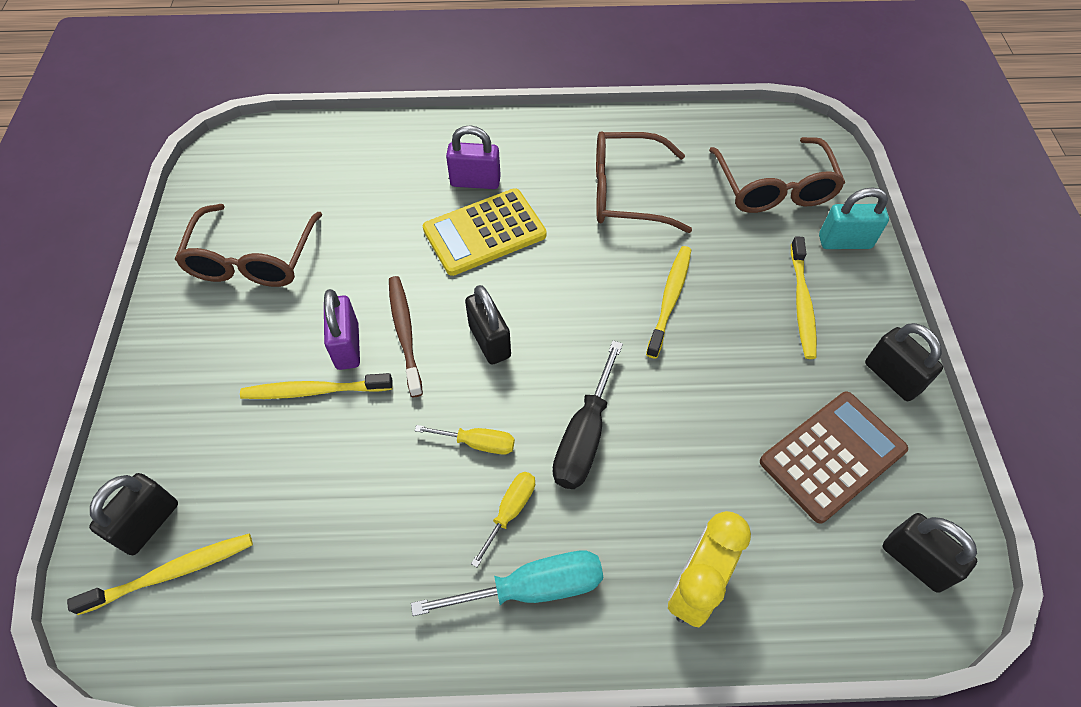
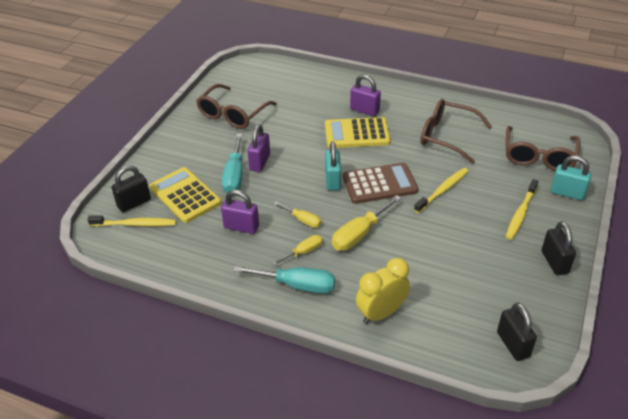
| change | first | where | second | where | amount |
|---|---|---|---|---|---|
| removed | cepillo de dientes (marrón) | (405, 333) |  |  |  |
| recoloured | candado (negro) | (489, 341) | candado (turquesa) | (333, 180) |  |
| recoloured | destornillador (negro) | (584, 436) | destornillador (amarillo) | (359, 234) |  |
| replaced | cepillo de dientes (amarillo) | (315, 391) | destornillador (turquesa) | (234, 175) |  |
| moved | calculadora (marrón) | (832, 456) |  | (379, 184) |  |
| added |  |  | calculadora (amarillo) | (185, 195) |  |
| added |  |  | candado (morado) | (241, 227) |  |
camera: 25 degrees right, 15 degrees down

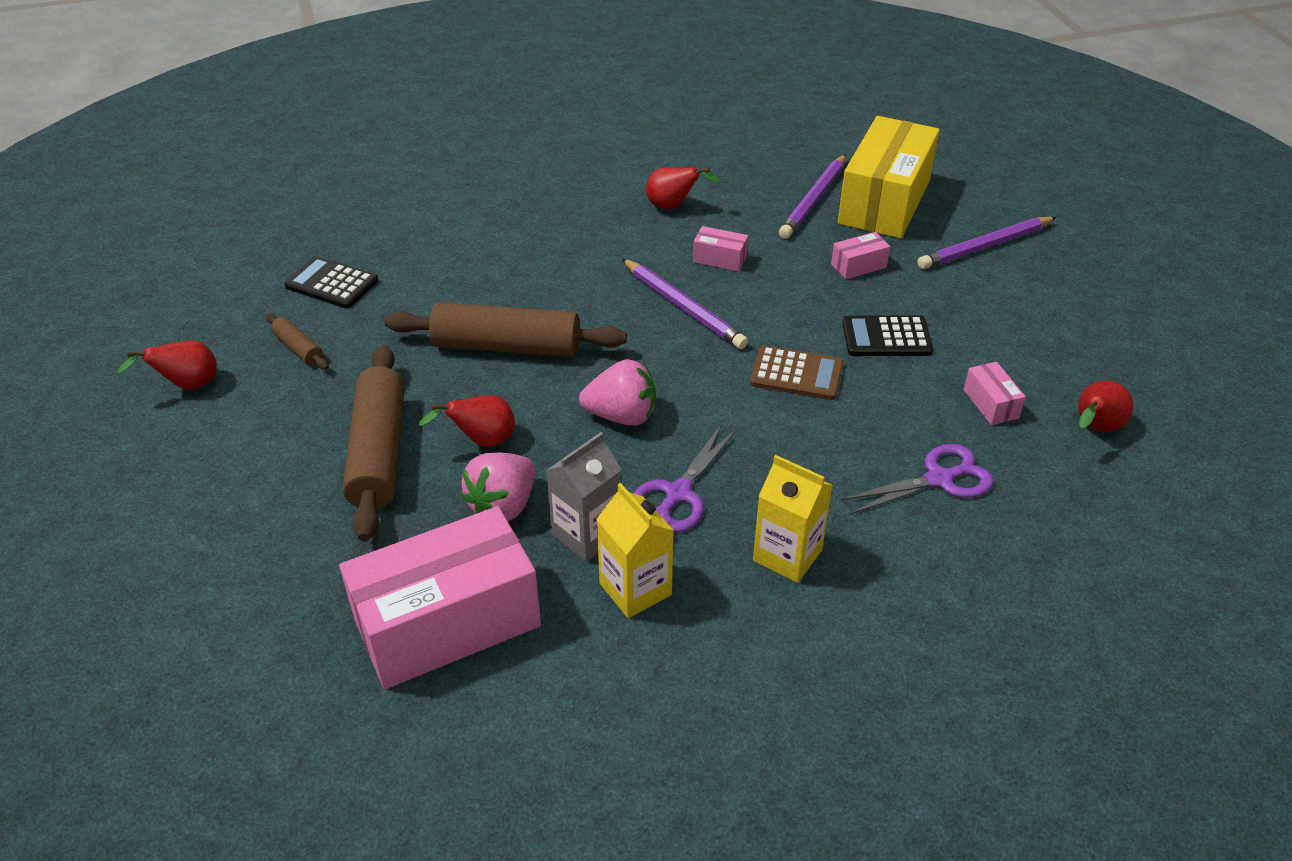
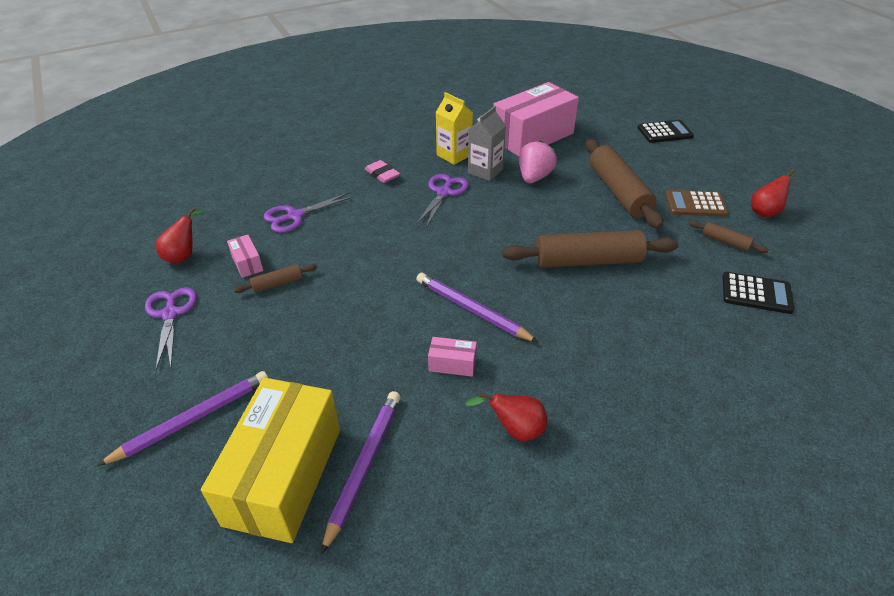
| change | first | where | second | where | amount |
|---|---|---|---|---|---|
| removed | caja (rosa) | (858, 266) |  |  |  |
| moved | calculadora (negro) | (886, 337) |  | (665, 132) |  |
| moved | calculadora (marrón) | (796, 374) |  | (695, 204) |  |
| removed | fresa (rosa) | (622, 416) |  |  |  |
| removed | pera (rojo) | (482, 441) |  |  |  |
| replaced | cartón de leche (amarillo) | (787, 555) | goma de borrar (rosa) | (382, 174) |  |
| added |  |  | rodillo (marrón) | (277, 283) |  |
| added |  |  | tijeras (morado) | (170, 314) |  |
camera: 170 degrees right, 0 degrees up

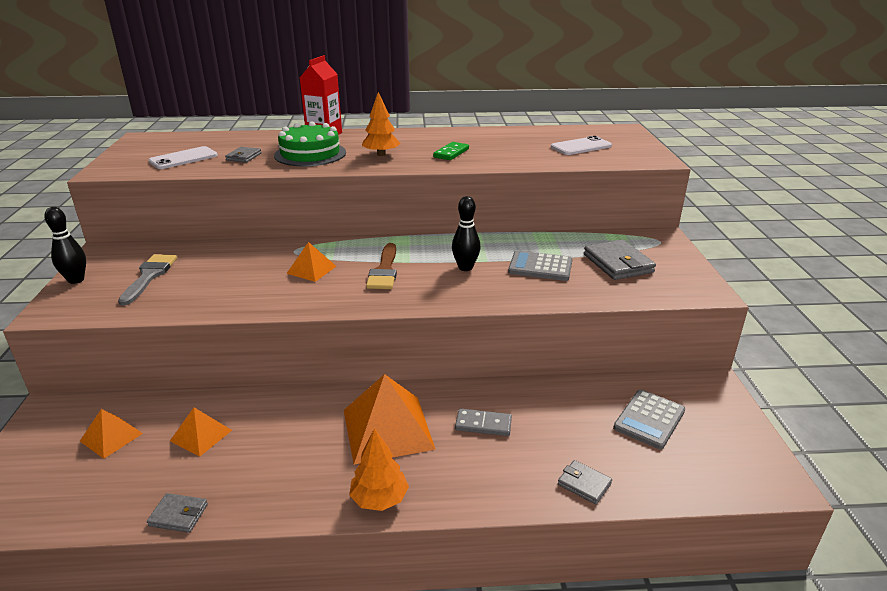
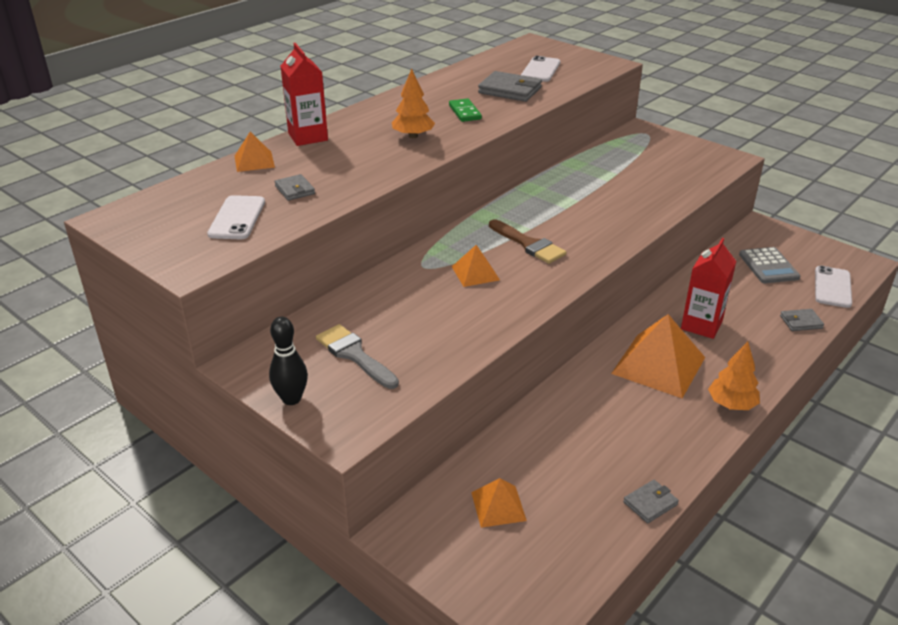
| change | first | where | second | where | amount |
|---|---|---|---|---|---|
| removed | tarta (verde) | (310, 154) |  |  |  |
| removed | bolo (negro) | (465, 267) |  |  |  |
| moved | cartera (gris) | (618, 263) |  | (510, 90) |  |
| removed | calculadora (gris) | (540, 267) |  |  |  |
| moved | pirámide (naranja) | (201, 435) |  | (254, 161) |  |
| replaced | ficha de dominó (gris) | (483, 424) | cartón de leche (rojo) | (701, 325) |  |
| added |  |  | móvil (blanco) | (832, 287) |  |
camera: 45 degrees left, 5 degrees up

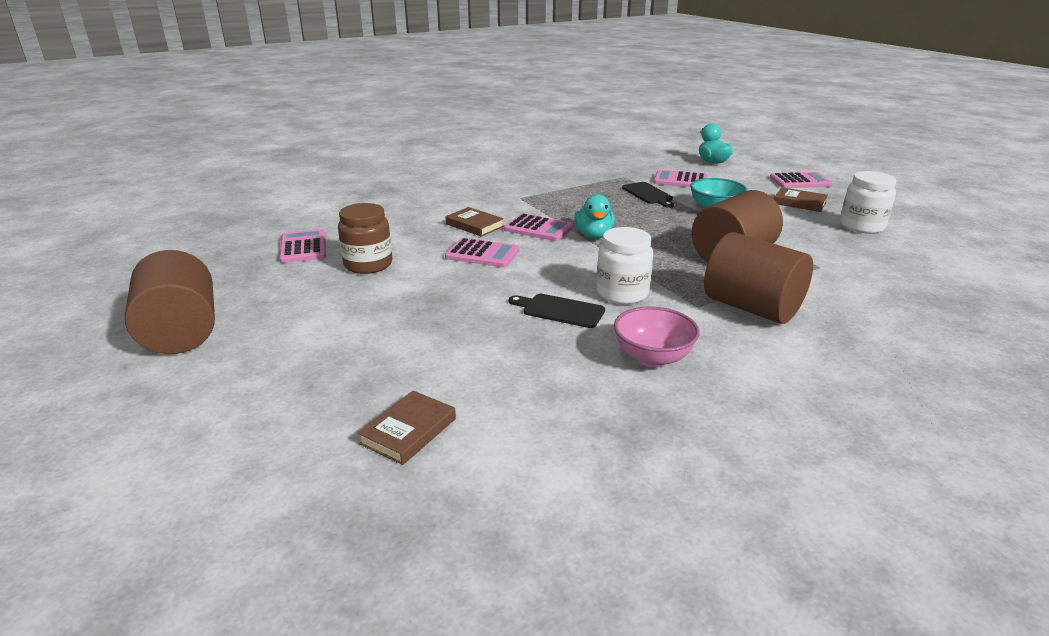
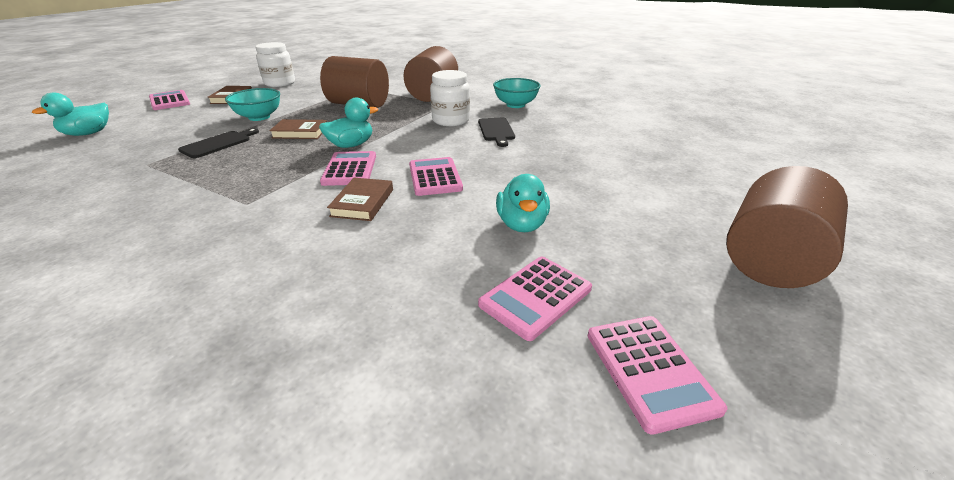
| change | first | where | second | where | amount |
|---|---|---|---|---|---|
| moved | calculadora (rosa) | (680, 180) |  | (649, 370) |  |
| replaced | tarro (marrón) | (368, 264) | pato (turquesa) | (521, 224) |  |
| recoloured | cuenco (rosa) | (652, 358) | cuenco (turquesa) | (515, 105) |  |
| moved | libro (marrón) | (409, 431) |  | (300, 132) |  |
camera: 120 degrees left, 5 degrees up

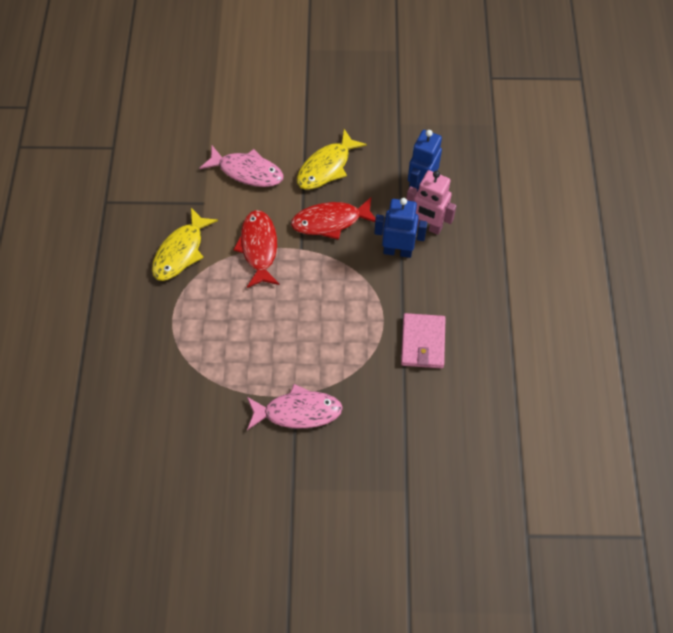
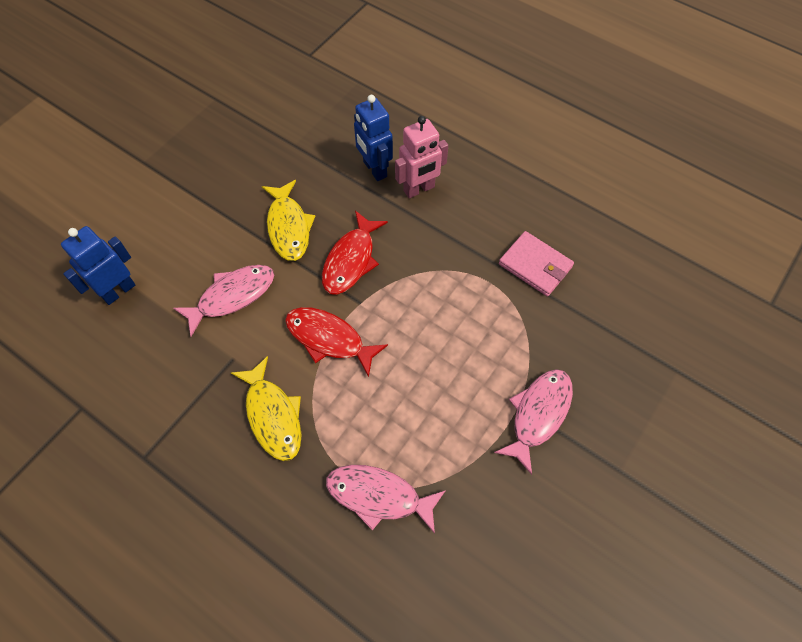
| change | first | where | second | where | amount |
|---|---|---|---|---|---|
| moved | robot (azul) | (397, 251) |  | (118, 291) |  |
| added |  |  | pez (rosa) | (379, 496) |  |
camera: 55 degrees left, 0 degrees up

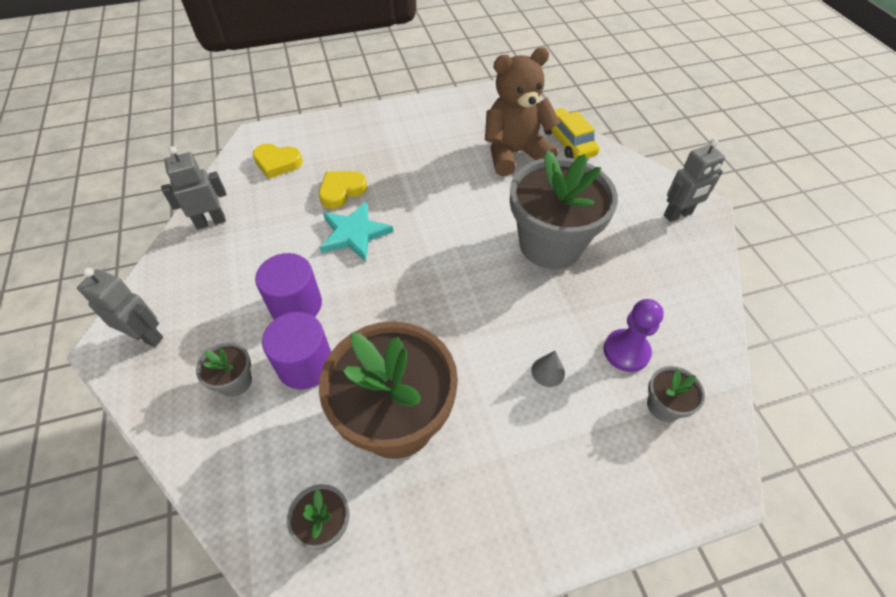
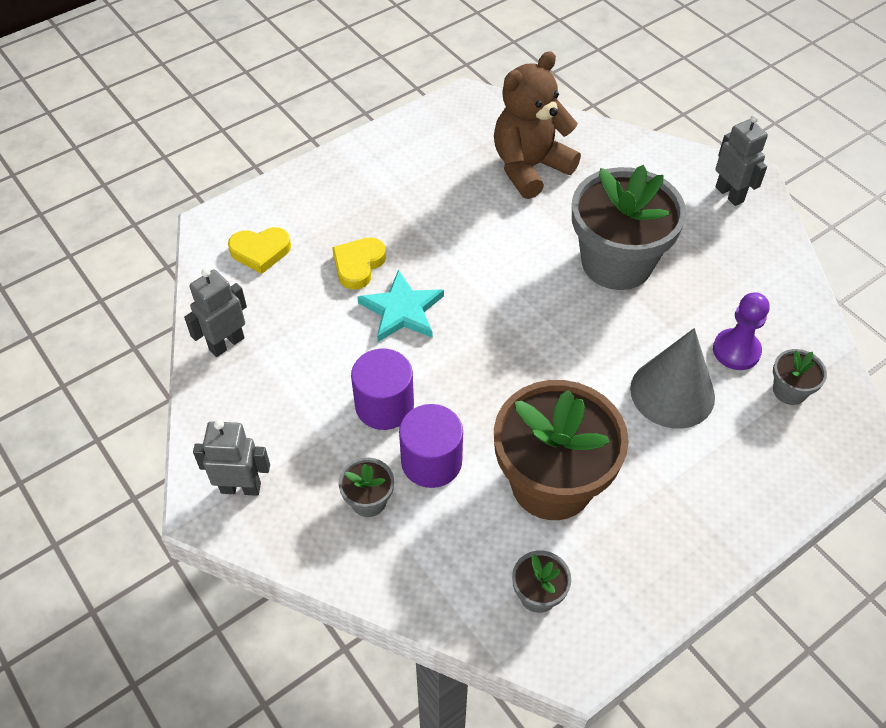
| change | first | where | second | where | amount |
|---|---|---|---|---|---|
| removed | coche (amarillo) | (568, 142) |  |  |  |
| turned | robot (gris) | (678, 215) |  | (729, 194) | 75 degrees counterclockwise |
| resized | cono (gris) | (548, 371) |  | (672, 392) | x2.42 |
camera: 20 degrees left, 0 degrees up

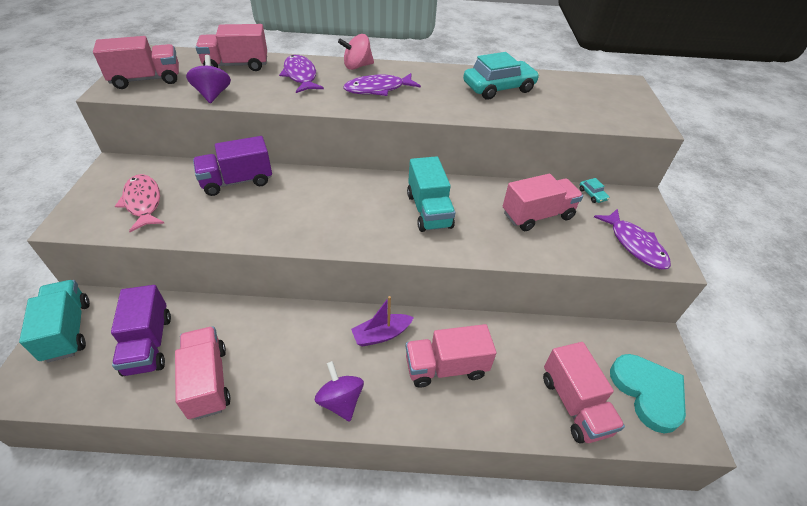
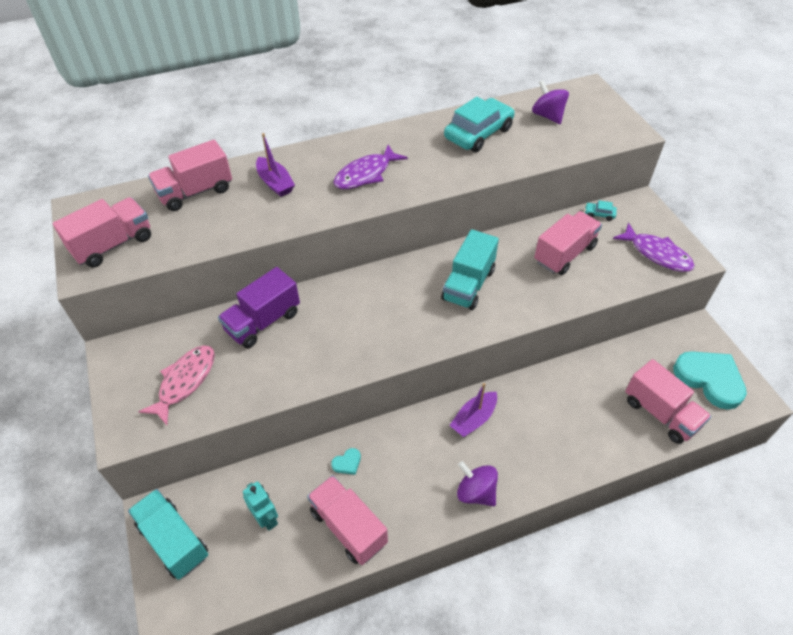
| change | first | where | second | where | amount |
|---|---|---|---|---|---|
| removed | peonza (rosa) | (357, 66) |  |  |  |
| moved | peonza (morado) | (213, 95) |  | (547, 116) |  |
| replaced | pez (morado) | (300, 76) | barco (morado) | (275, 183) |  |
| turned | camión (turquesa) | (429, 211) |  | (468, 285) | 60 degrees clockwise |
| turned | pez (rosa) | (143, 202) |  | (185, 382) | 75 degrees clockwise |
| turned | coche (turquesa) | (592, 195) |  | (599, 214) | 150 degrees clockwise |
| replaced | camión (morado) | (149, 344) | robot (turquesa) | (266, 518) |  |
| removed | camión (rosa) | (446, 367) |  |  |  |
| added |  |  | corazón (turquesa) | (347, 463) |  |
camera: 20 degrees left, 5 degrees up

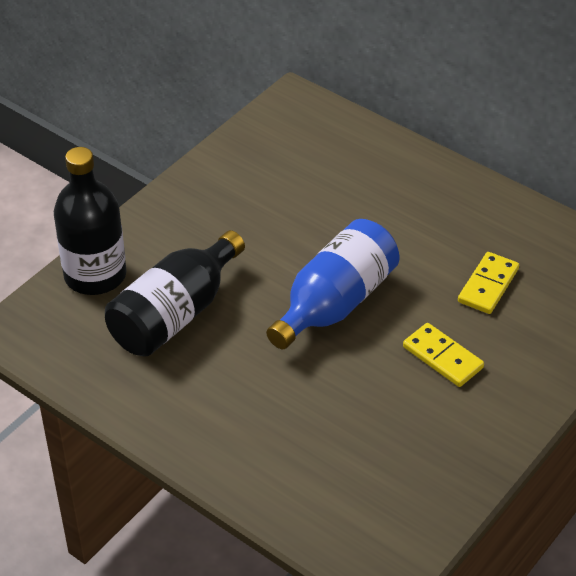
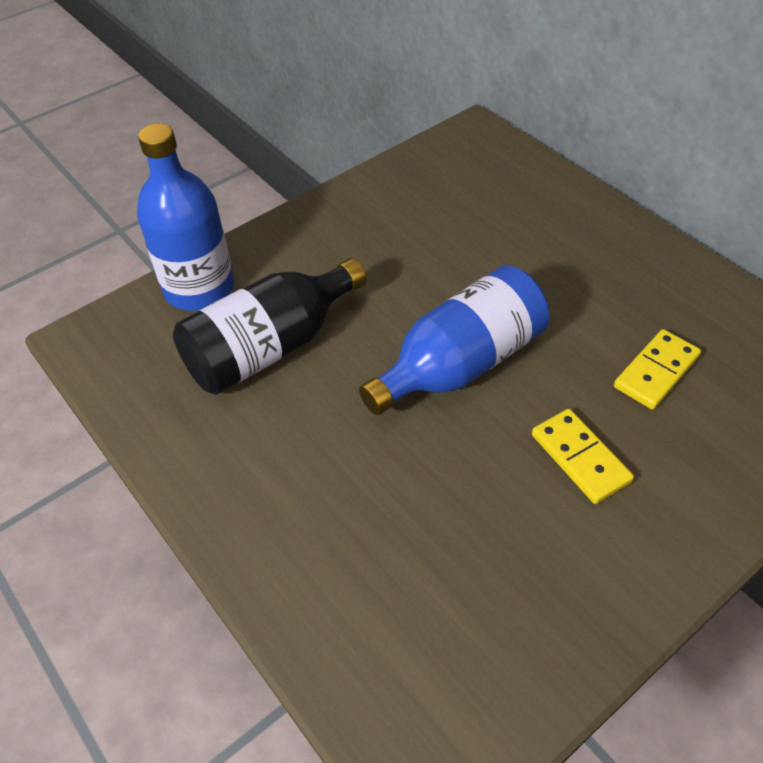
| change | first | where | second | where | amount |
|---|---|---|---|---|---|
| recoloured | botella (negro) | (95, 275) | botella (azul) | (199, 288) |  |
camera: 15 degrees right, 5 degrees up

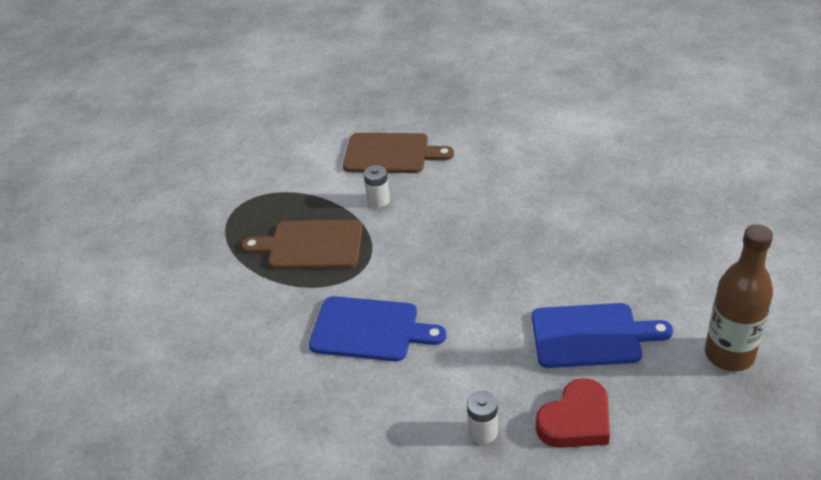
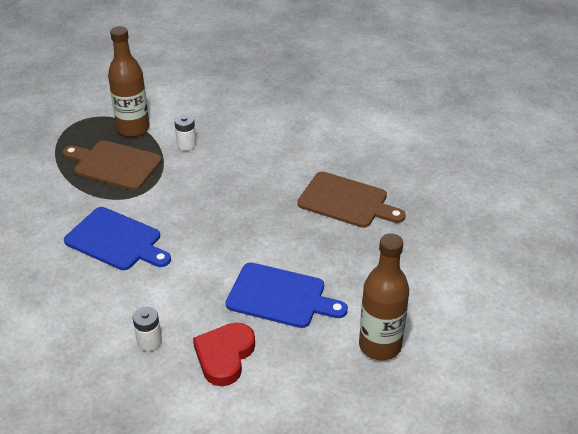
| change | first | where | second | where | amount |
|---|---|---|---|---|---|
| moved | tabla de cortar (marrón) | (391, 154) |  | (346, 201) |  |
| turned | corazón (rojo) | (576, 420) |  | (224, 356) | 135 degrees clockwise |
| added |  |  | botella (marrón) | (133, 128) |  |
camera: 15 degrees right, 0 degrees up

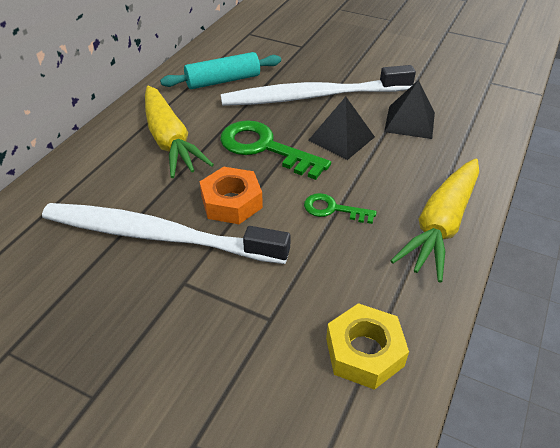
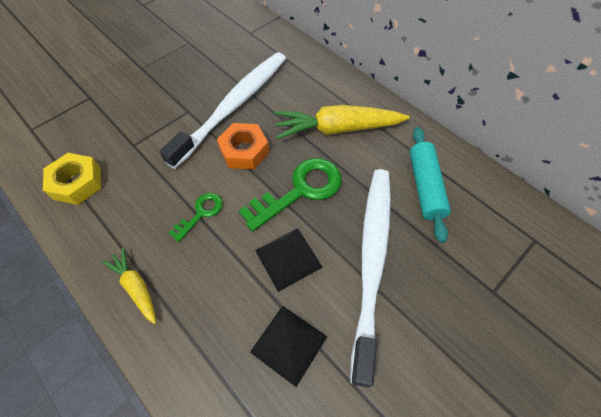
| change | first | where | second | where | amount |
|---|---|---|---|---|---|
| resized | zanahoria (amarillo) | (440, 226) |  | (136, 287) | x0.54 |
camera: 110 degrees right, 15 degrees up

